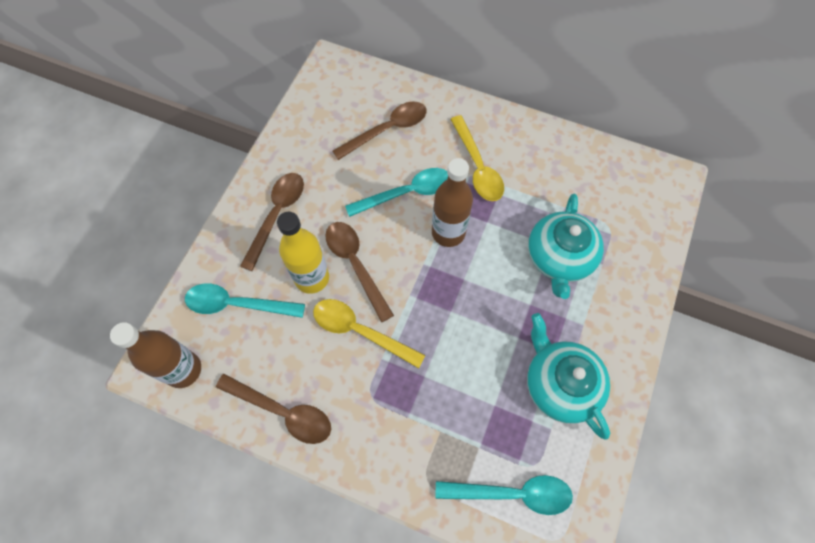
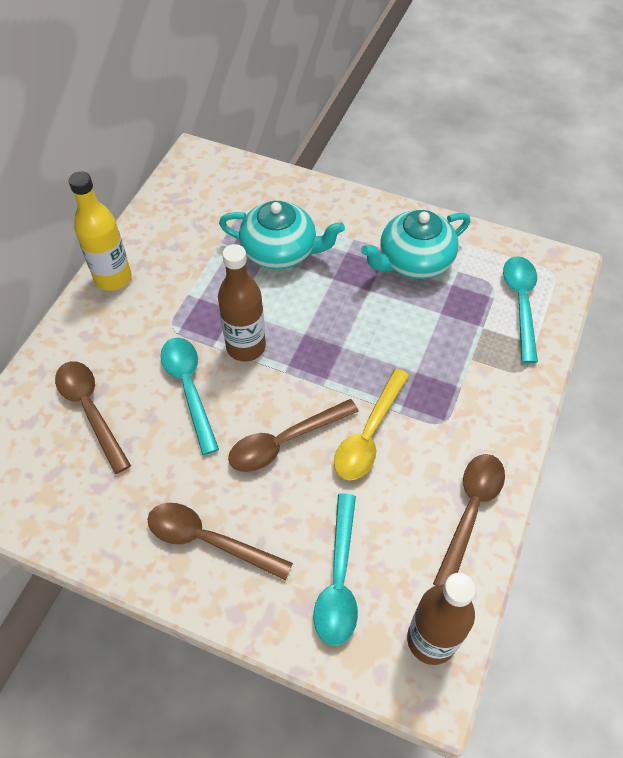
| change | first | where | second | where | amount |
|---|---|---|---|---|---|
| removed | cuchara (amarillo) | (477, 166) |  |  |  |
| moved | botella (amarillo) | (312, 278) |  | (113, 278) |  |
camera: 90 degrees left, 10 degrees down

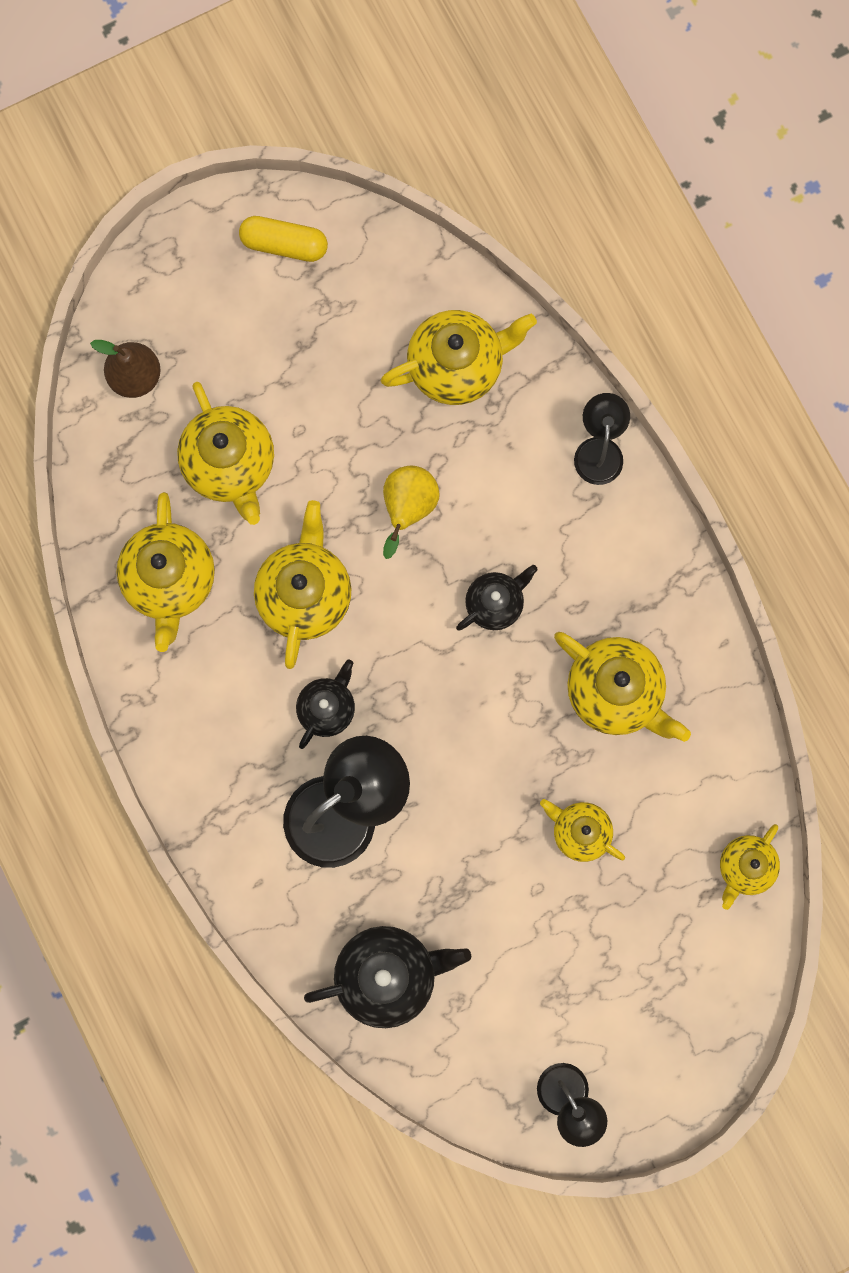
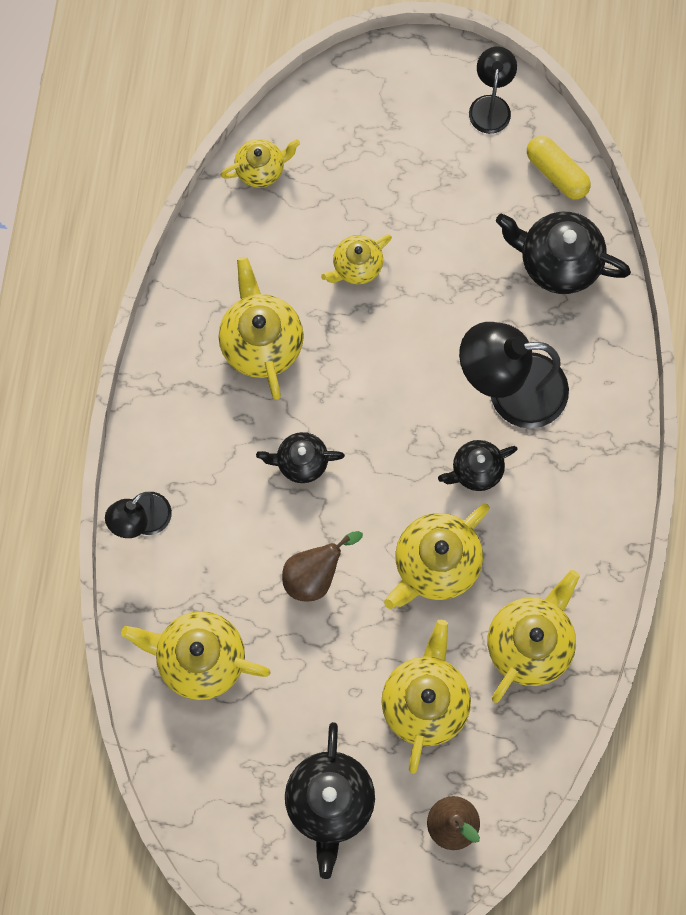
| change | first | where | second | where | amount |
|---|---|---|---|---|---|
| moved | cápsula (amarillo) | (284, 244) |  | (556, 173) |  |
| recoloured | pera (amarillo) | (408, 508) | pera (marrón) | (315, 575) |  |
| turned | tetera (amarillo) | (580, 832) |  | (356, 266) | 75 degrees clockwise |
| added |  |  | tetera (negro) | (330, 801) |  |
camera: 145 degrees left, 5 degrees down

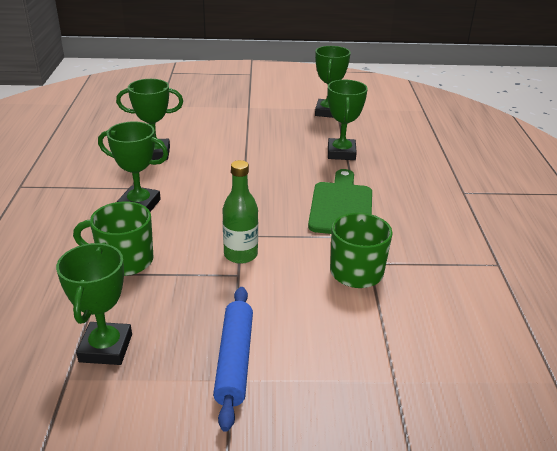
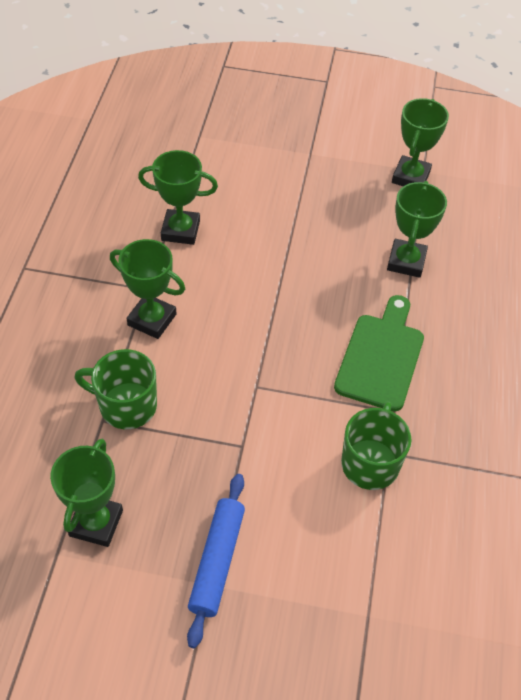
| change | first | where | second | where | amount |
|---|---|---|---|---|---|
| removed | botella (verde) | (240, 255) |  |  |  |
camera: 10 degrees right, 20 degrees up

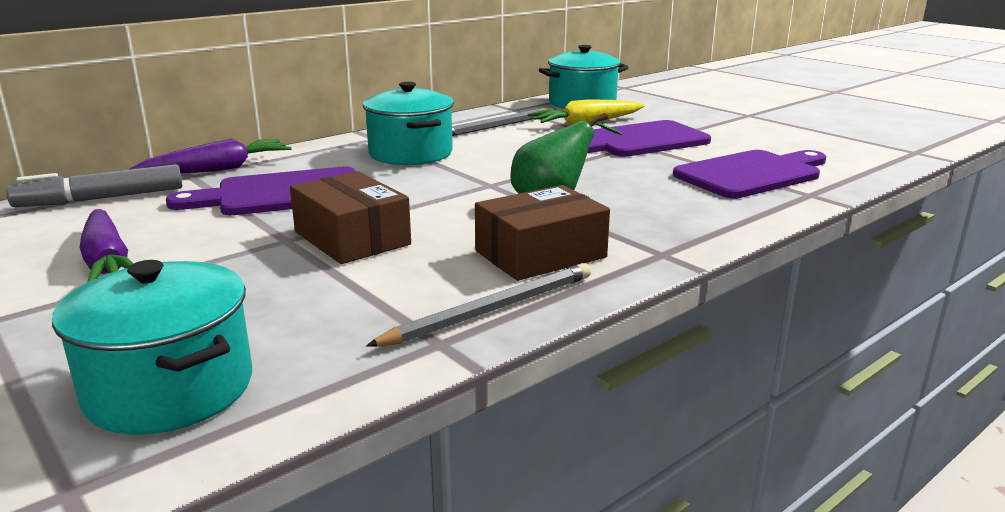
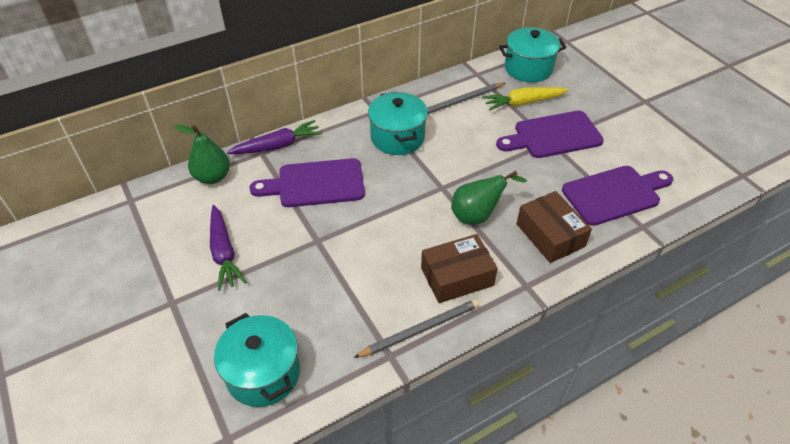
| change | first | where | second | where | amount |
|---|---|---|---|---|---|
| replaced | rotulador (gris) | (101, 199) | pera (verde) | (212, 177) |  |
| moved | caja (marrón) | (352, 238) |  | (550, 235) |  |
camera: 10 degrees right, 25 degrees up

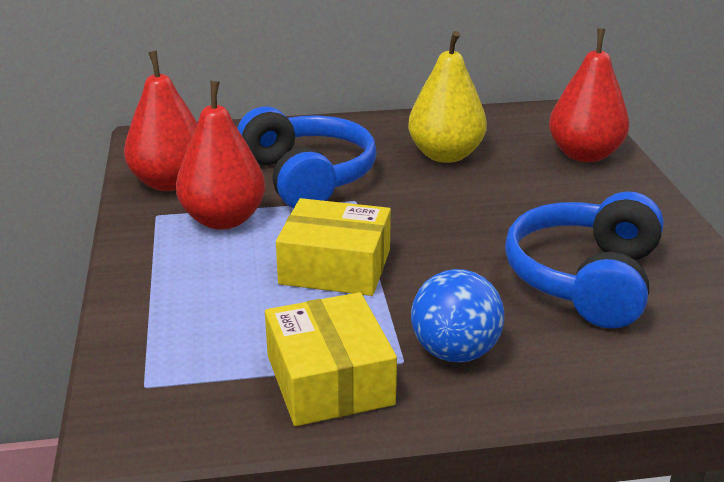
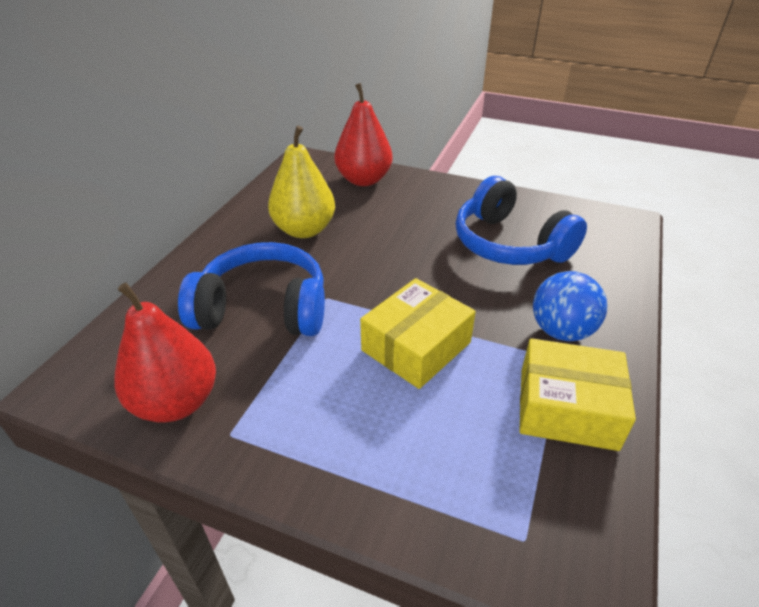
| change | first | where | second | where | amount |
|---|---|---|---|---|---|
| removed | pera (rojo) | (223, 220) |  |  |  |
camera: 60 degrees left, 10 degrees up

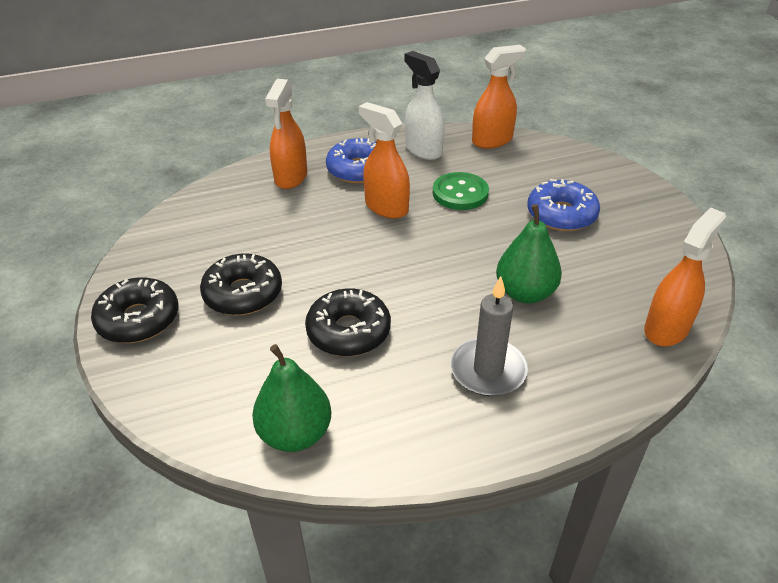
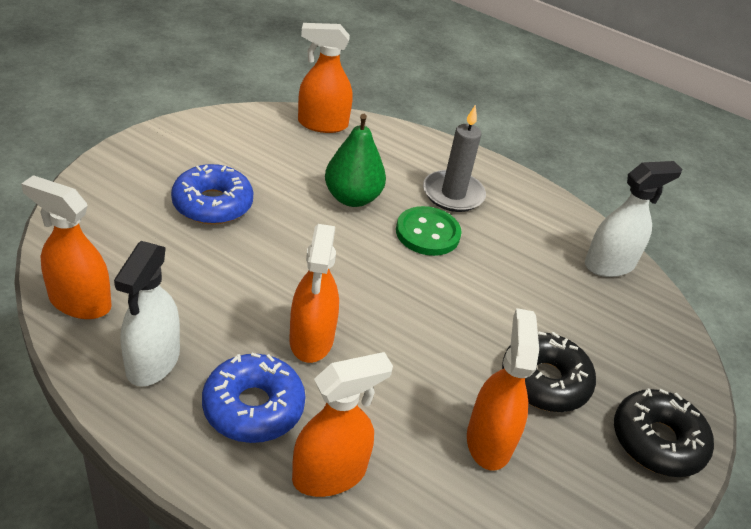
| change | first | where | second | where | amount |
|---|---|---|---|---|---|
| moved | botón (verde) | (460, 193) |  | (427, 233) |  |
| removed | rosquilla (negro) | (348, 331) |  |  |  |
| replaced | pera (verde) | (295, 434) | pulverizador (blanco) | (609, 264) |  |
| added |  |  | pulverizador (naranja) | (489, 440) |  |
camera: 135 degrees left, 0 degrees up

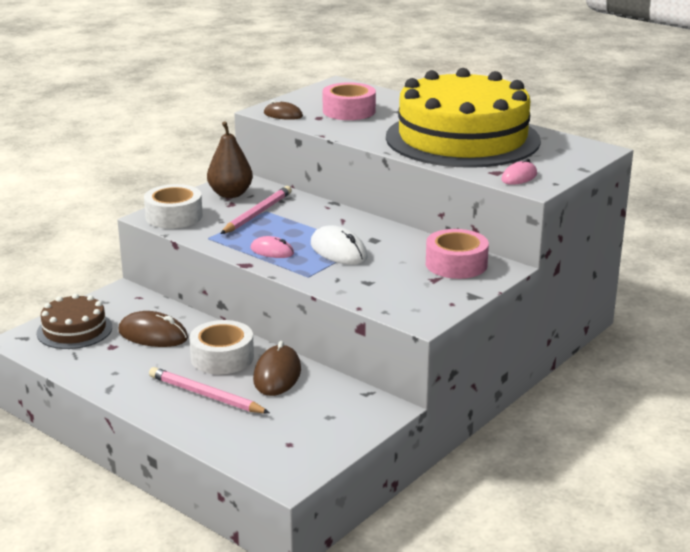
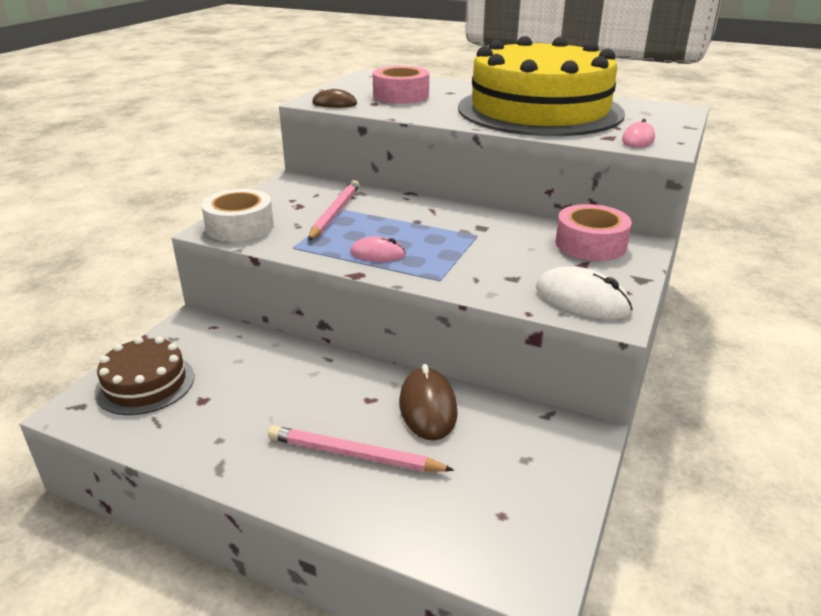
| change | first | where | second | where | amount |
|---|---|---|---|---|---|
| removed | pera (marrón) | (230, 194) |  |  |  |
| moved | ratón (blanco) | (338, 251) |  | (582, 300) |  |
| removed | ratón (marrón) | (153, 335) |  |  |  |
| removed | cinta adhesiva (blanco) | (222, 357) |  |  |  |
camera: 15 degrees left, 5 degrees up

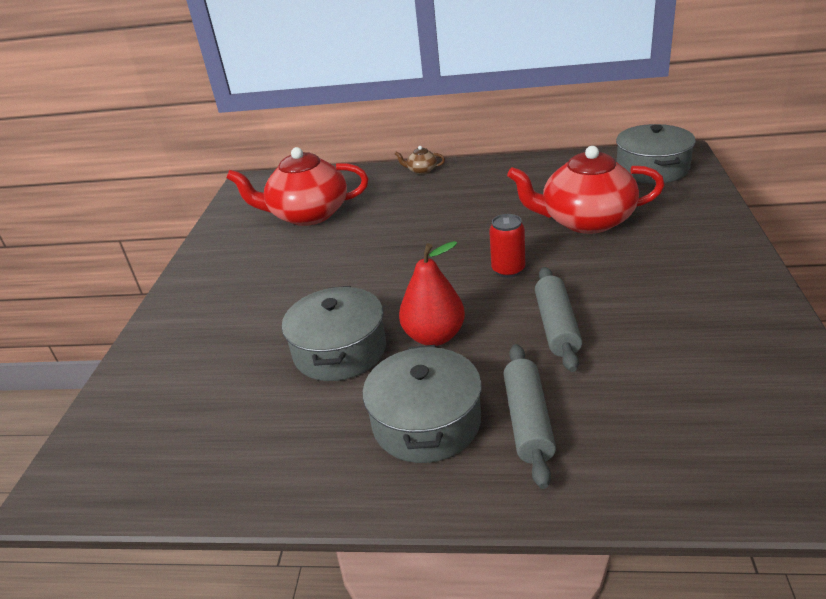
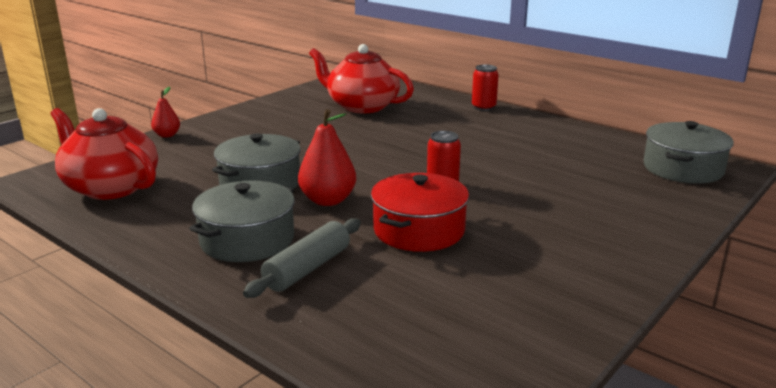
| change | first | where | second | where | amount |
|---|---|---|---|---|---|
| replaced | tetera (marrón) | (421, 170) | lata (rojo) | (483, 107) |  |
| moved | tetera (rojo) | (586, 221) |  | (110, 187) |  |
| replaced | rodillo (gris) | (557, 326) | olla (rojo) | (419, 230) |  |
| added |  |  | pera (rojo) | (167, 135) |  |
camera: 30 degrees right, 10 degrees down

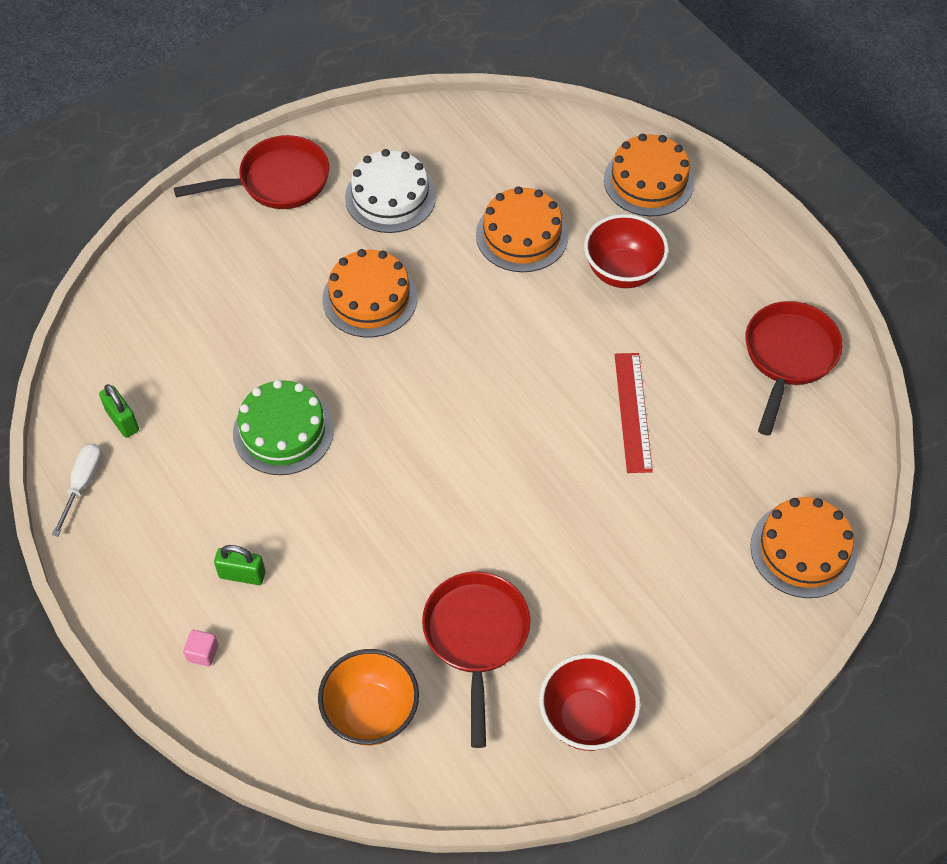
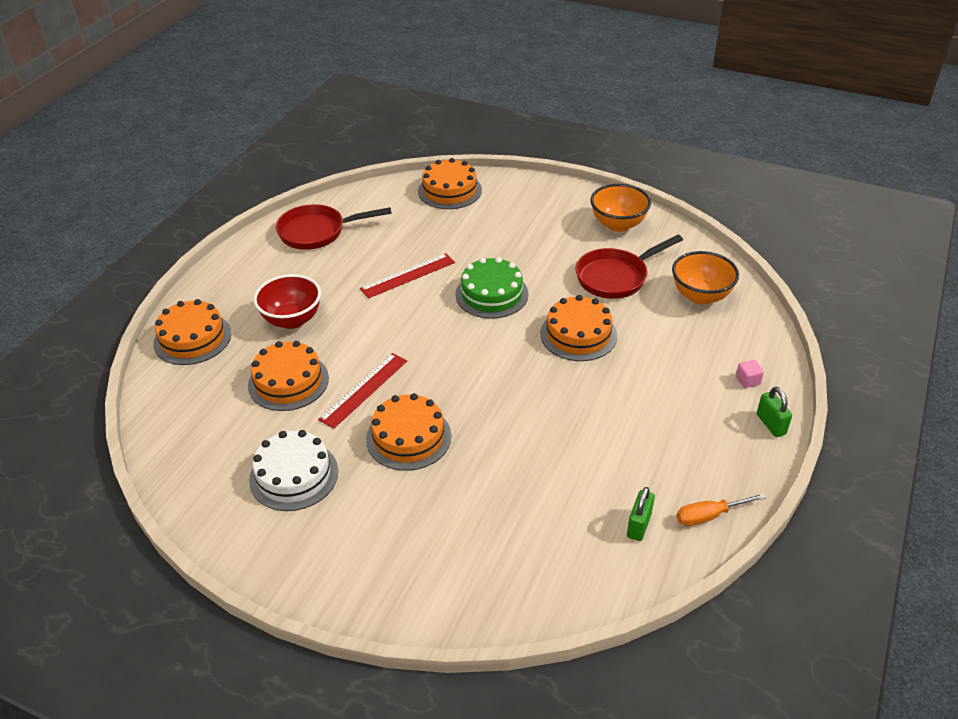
| change | first | where | second | where | amount |
|---|---|---|---|---|---|
| removed | sartén (rojo) | (277, 181) |  |  |  |
| moved | tarta (verde) | (283, 431) |  | (491, 294) |  |
| recoloured | destornillador (blanco) | (83, 483) | destornillador (naranja) | (708, 516) |  |
| moved | candado (verde) | (242, 575) |  | (771, 424) |  |
| recoloured | cuenco (rojo) | (586, 718) | cuenco (naranja) | (618, 224) |  |
| added |  |  | tarta (naranja) | (578, 334) |  |
| added |  |  | regla (rojo) | (364, 389) |  |
camera: 120 degrees left, 15 degrees down

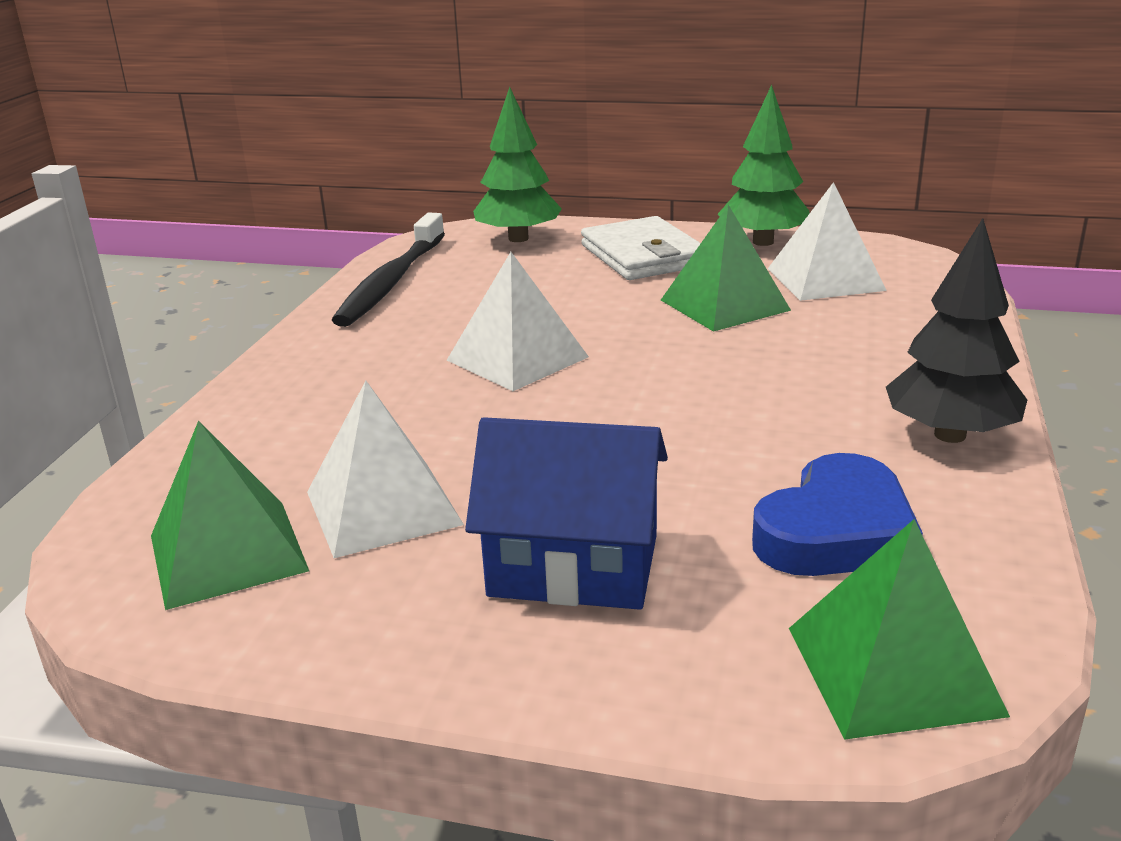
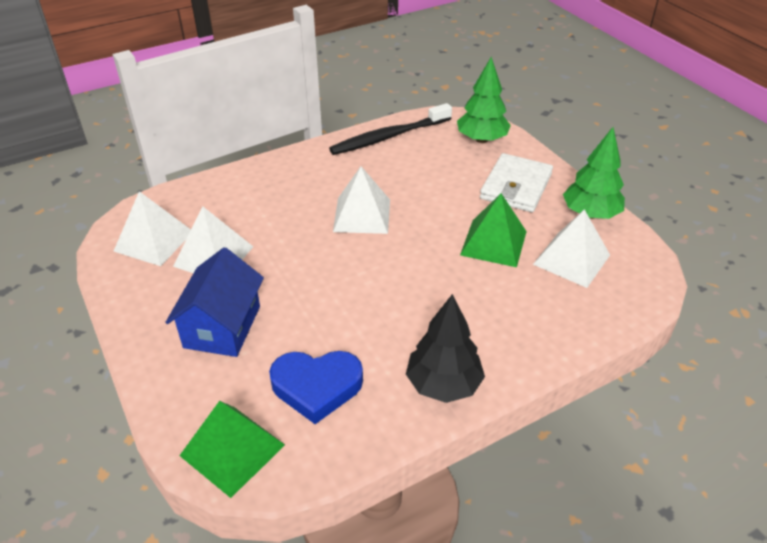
| change | first | where | second | where | amount |
|---|---|---|---|---|---|
| turned | casa (azul) | (574, 565) |  | (222, 327) | 45 degrees clockwise |
| recoloured | pirámide (verde) | (227, 552) | pirámide (blanco) | (154, 241) |  |
camera: 45 degrees right, 15 degrees up

